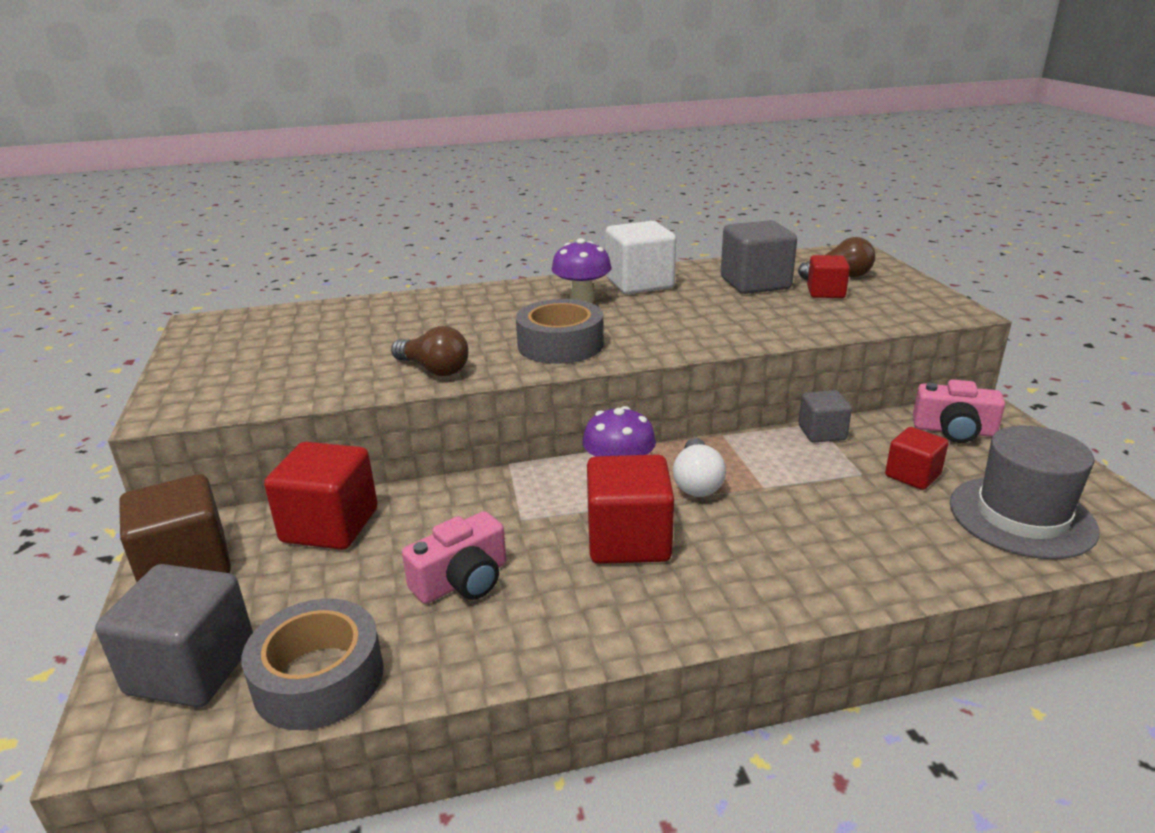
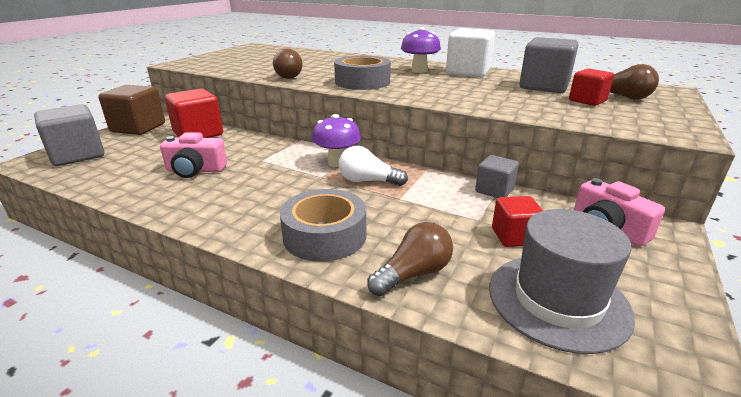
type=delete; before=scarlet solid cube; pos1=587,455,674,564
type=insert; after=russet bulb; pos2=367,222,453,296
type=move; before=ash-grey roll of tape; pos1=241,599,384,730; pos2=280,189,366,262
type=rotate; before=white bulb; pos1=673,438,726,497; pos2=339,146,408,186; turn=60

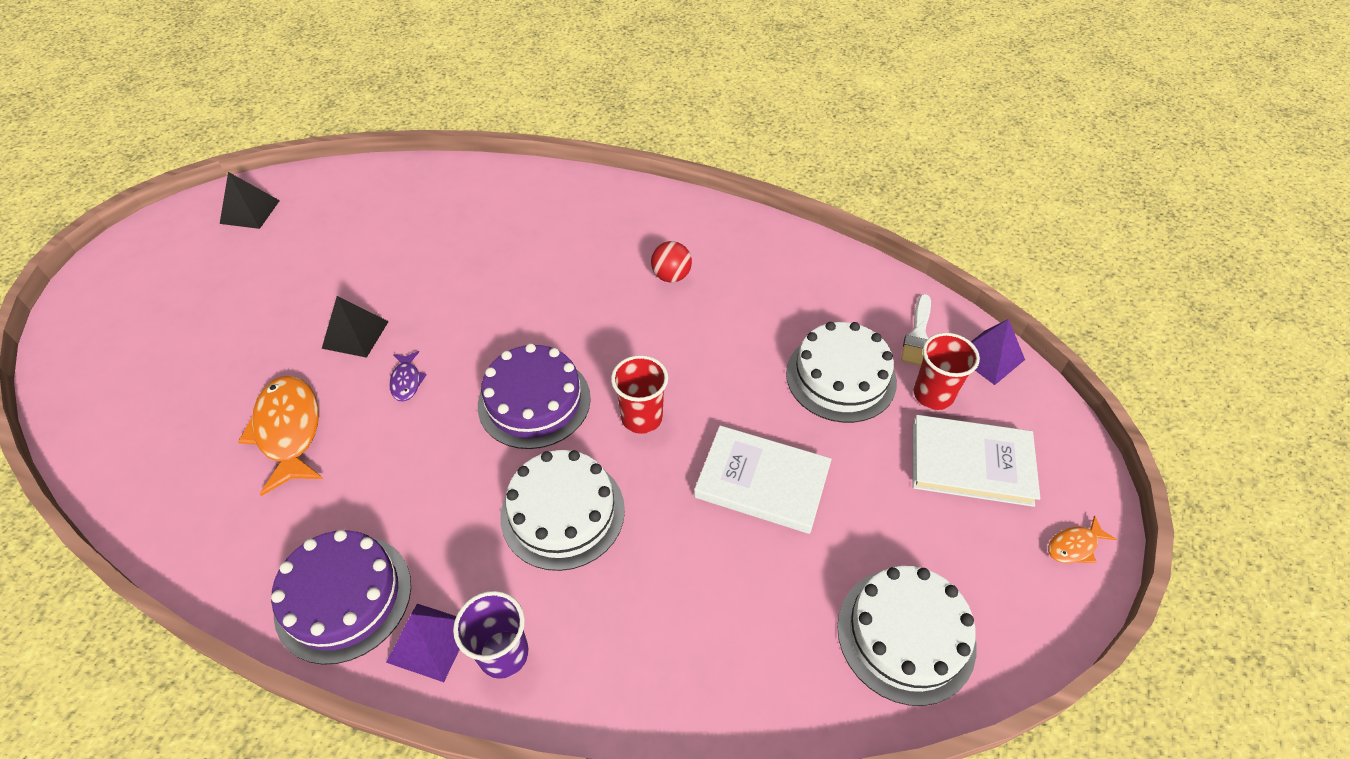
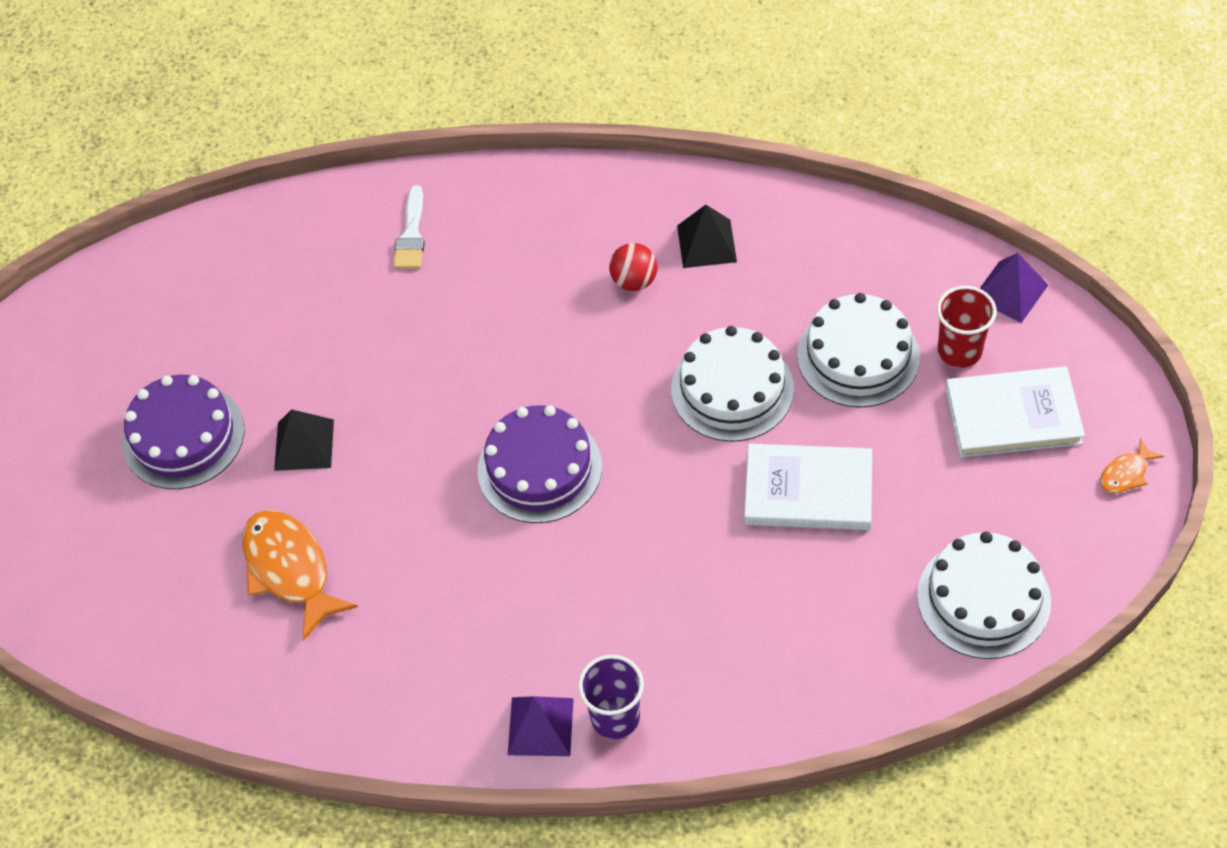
type=delete; before=purple fish; pos1=389,351,427,401
type=delete; before=scarlet cup; pos1=611,355,668,434
type=move; before=black pyramid shape; pos1=220,172,280,229; pos2=677,205,737,268
type=move; before=purple cake; pos1=271,530,411,665; pos2=123,375,244,489
type=move; before=white cake; pos1=500,450,625,571; pos2=671,326,794,442
type=move; before=white brush; pos1=901,294,931,366; pos2=393,185,425,269

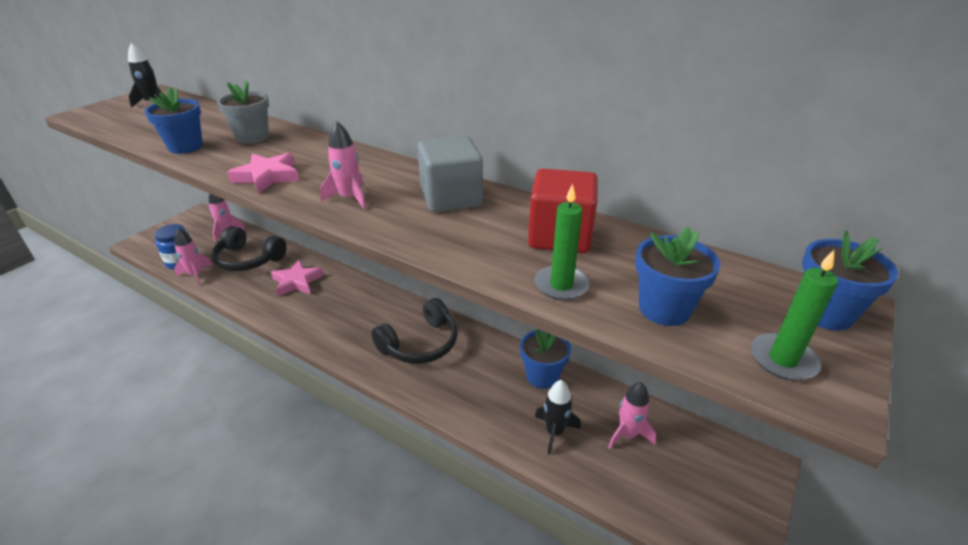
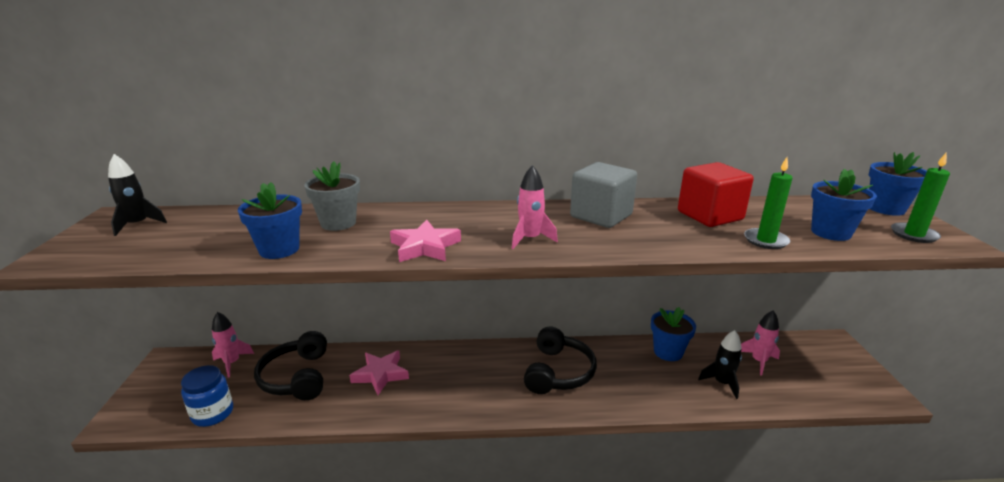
type=delete; before=rosy rocket; pos1=174,228,213,286
type=rotate; before=black headset; pos1=211,226,287,271; pos2=254,331,327,400; turn=90

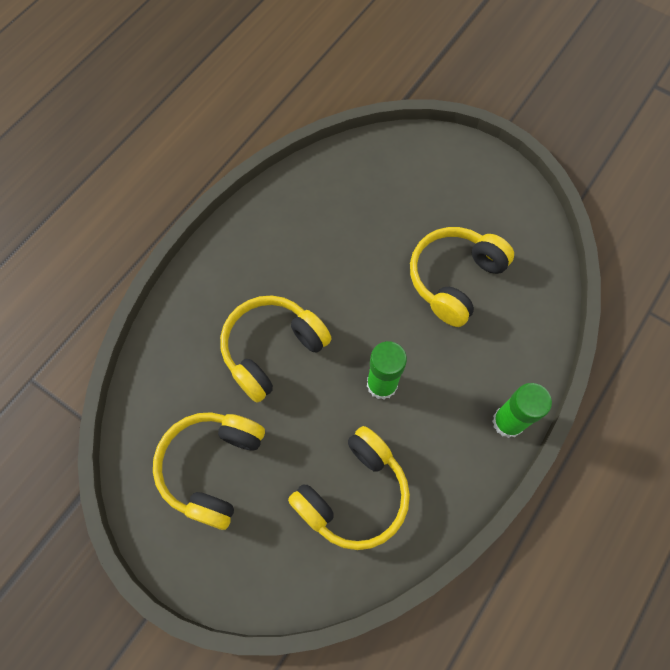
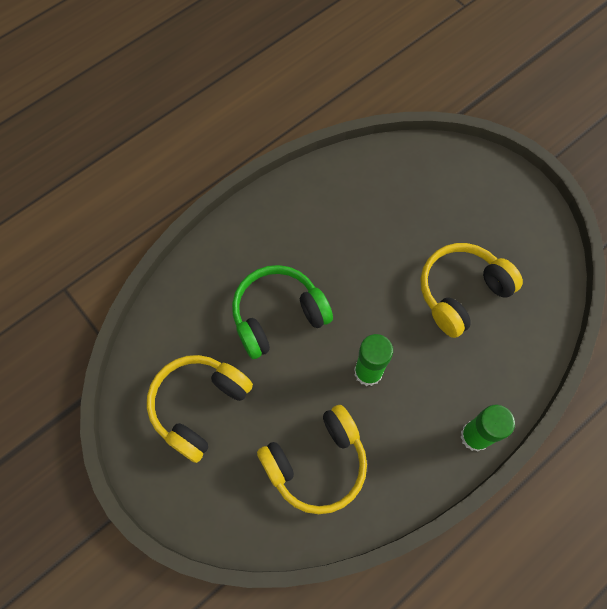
type=recolor; before=yellow headset; after=green headset; pos1=220,295,332,403; pos2=232,265,333,359

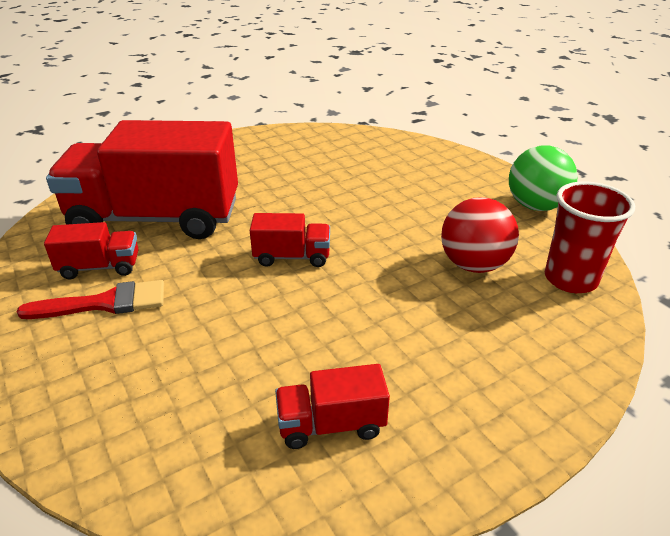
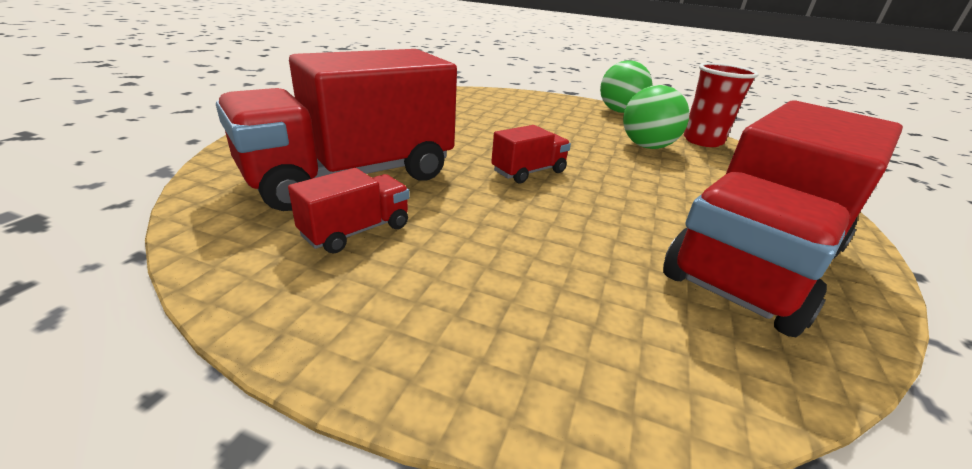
type=delete; before=scarlet brush; pos1=17,280,164,319
type=recolor; before=scarlet sphere; after=green sphere; pos1=441,197,519,273; pos2=623,85,689,149
type=resize; before=scarlet truck; pos1=275,364,390,449; pos2=663,100,903,337; scale=2.35

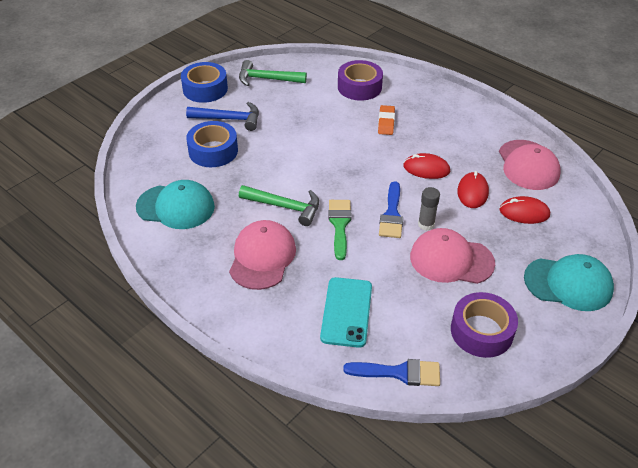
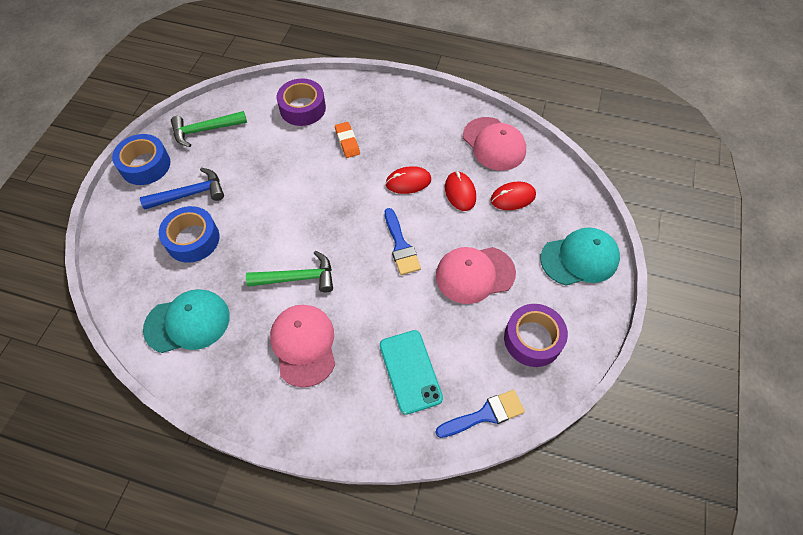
type=delete; before=green brush; pos1=328,200,352,260
type=delete; before=ash-grey glue; pos1=418,187,440,231

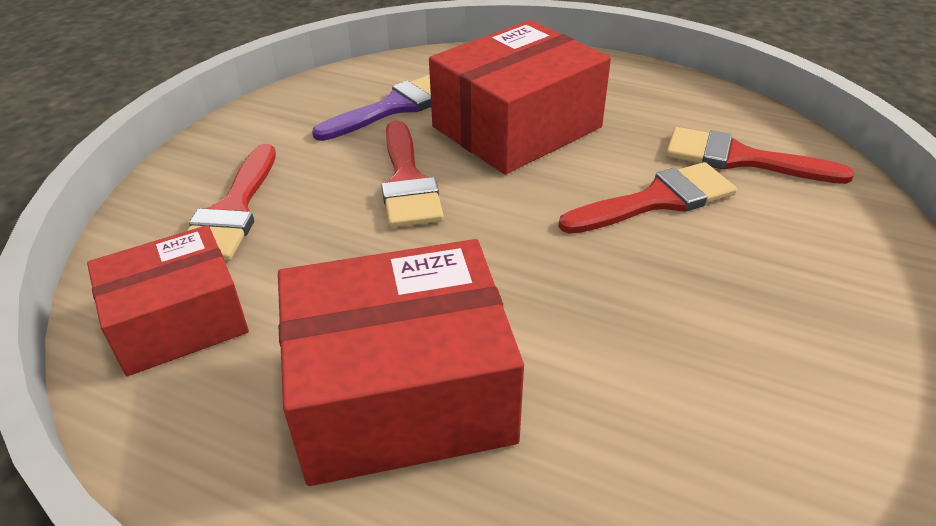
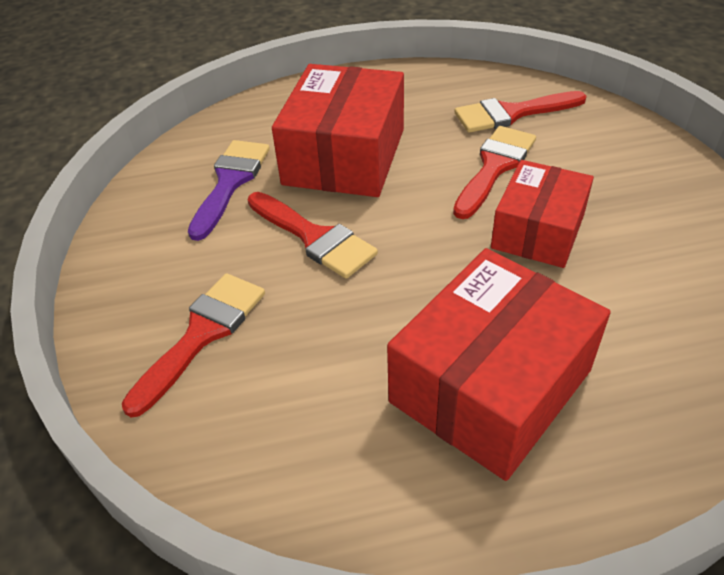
type=move; before=scarlet box; pos1=87,225,249,376; pos2=491,160,594,268
type=rotate; before=scarlet brush; pos1=187,144,276,261; pos2=122,273,265,418; turn=-120

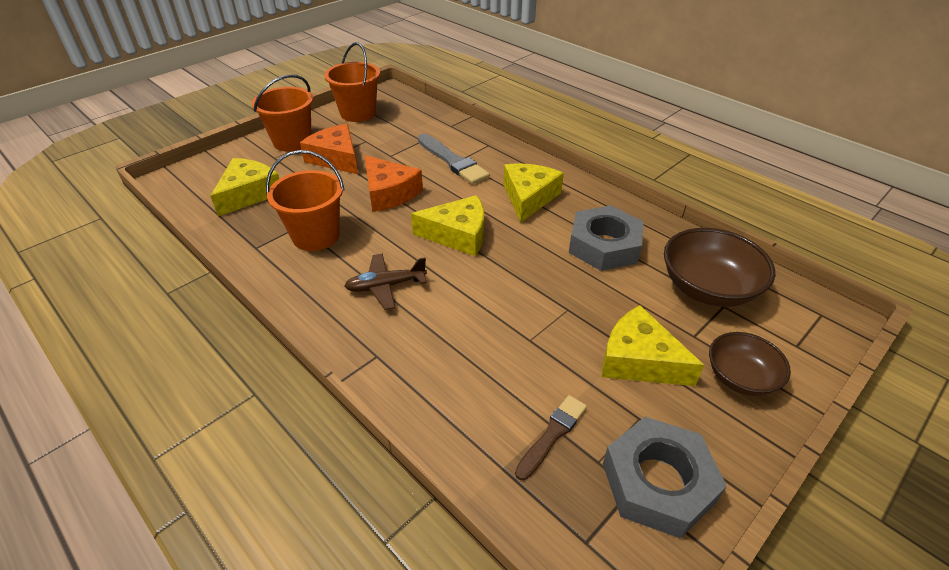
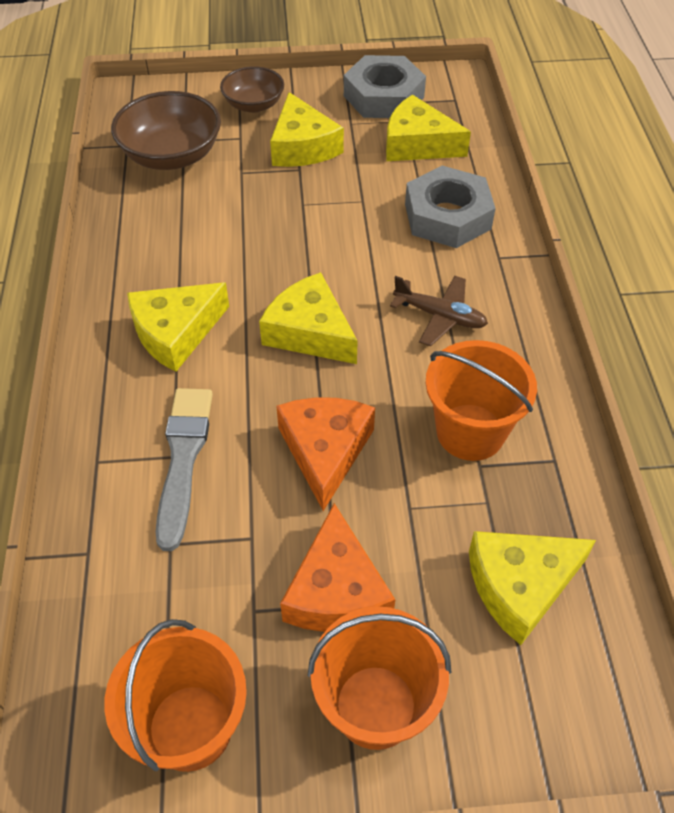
type=move; before=ash-grey hex nut; pos1=569,205,644,271; pos2=405,166,496,248
type=replace; before=russet brush; after=yellow cheese wedge; pos1=515,395,587,480; pos2=386,95,471,161

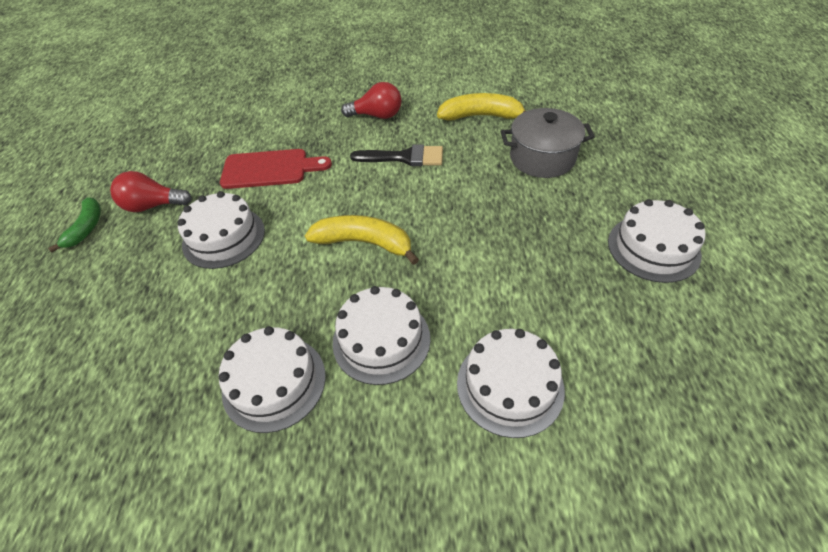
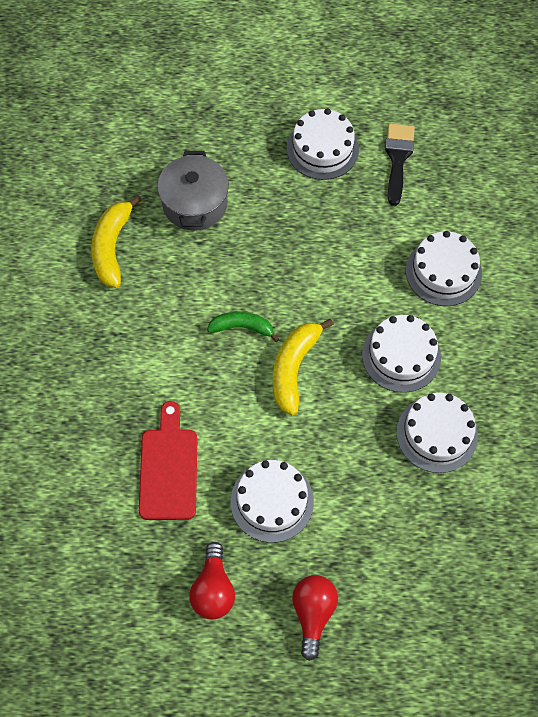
type=move; before=green toy banana; pos1=48,197,101,252; pos2=207,312,279,342
type=move; before=scarlet bulb; pos1=341,82,401,119; pos2=292,575,338,661
type=move; before=black brush; pos1=350,144,443,166; pos2=385,123,415,206

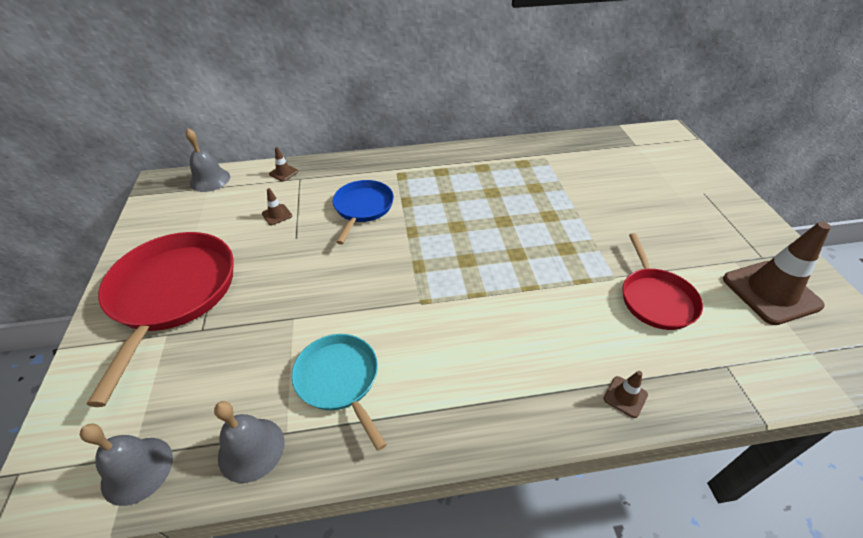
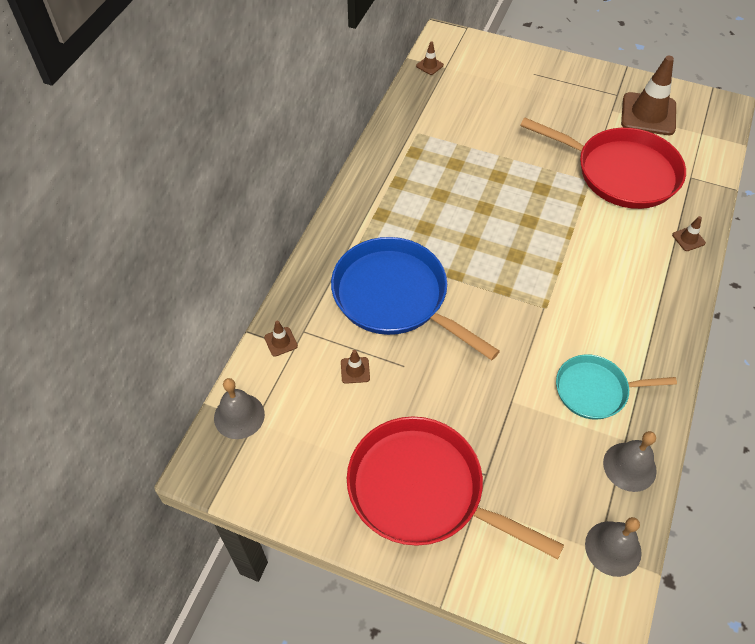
type=insert; after=russet traffic cone; pos2=416,41,444,75
type=resize; before=blue frying pan; pos1=333,180,394,244; pos2=331,237,500,360; scale=1.73
type=resize; before=scarlet frying pan; pos1=623,233,703,330; pos2=520,118,686,209; scale=1.73

